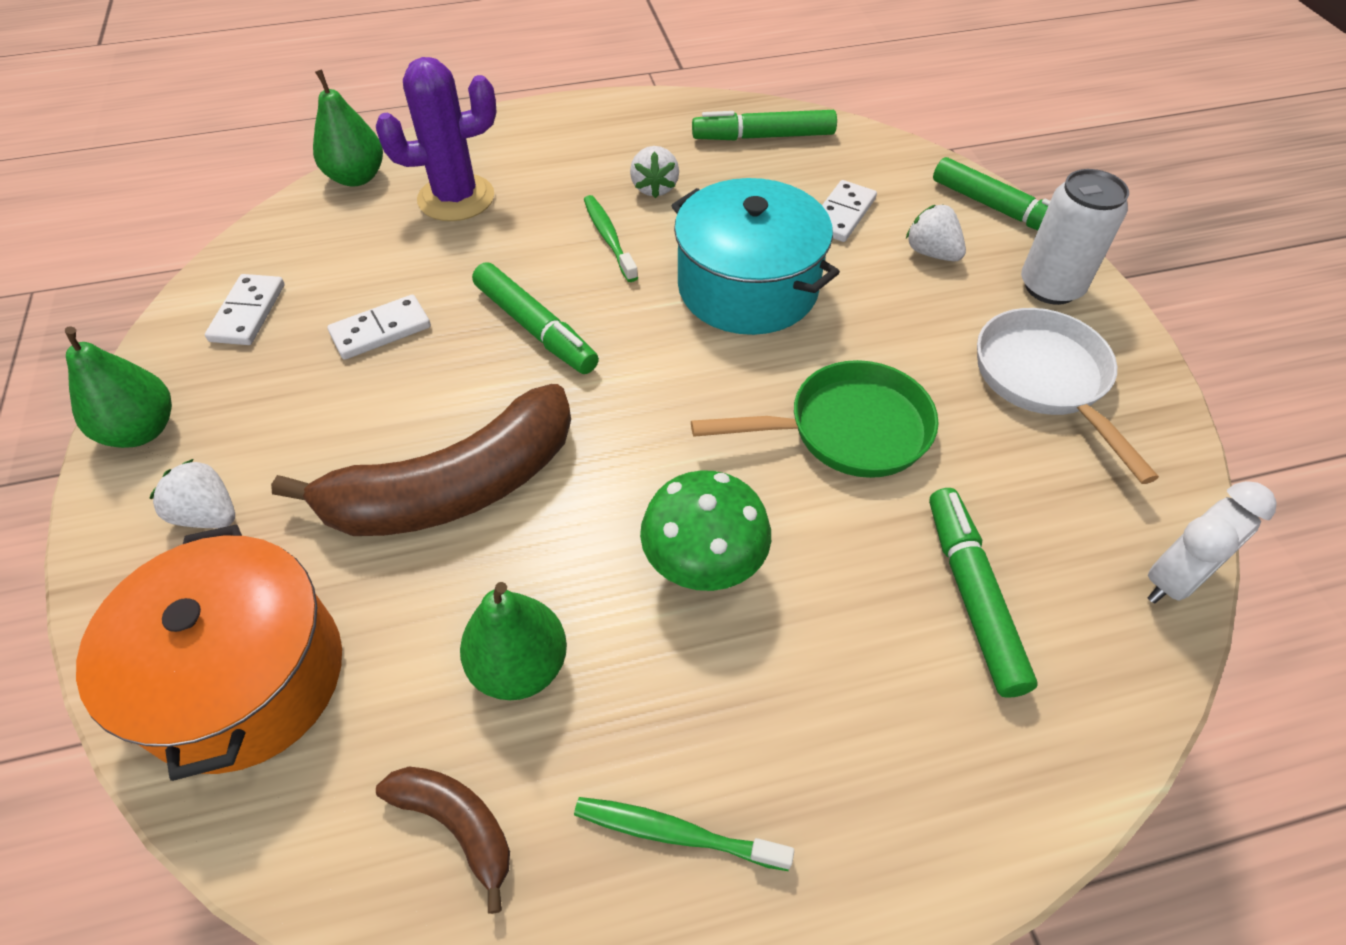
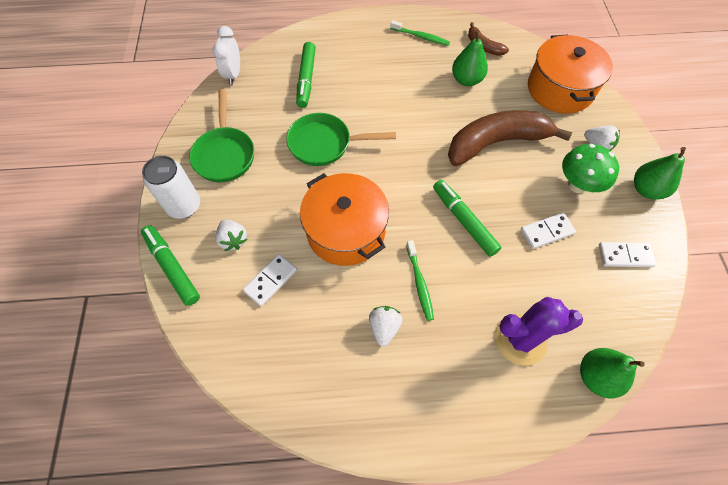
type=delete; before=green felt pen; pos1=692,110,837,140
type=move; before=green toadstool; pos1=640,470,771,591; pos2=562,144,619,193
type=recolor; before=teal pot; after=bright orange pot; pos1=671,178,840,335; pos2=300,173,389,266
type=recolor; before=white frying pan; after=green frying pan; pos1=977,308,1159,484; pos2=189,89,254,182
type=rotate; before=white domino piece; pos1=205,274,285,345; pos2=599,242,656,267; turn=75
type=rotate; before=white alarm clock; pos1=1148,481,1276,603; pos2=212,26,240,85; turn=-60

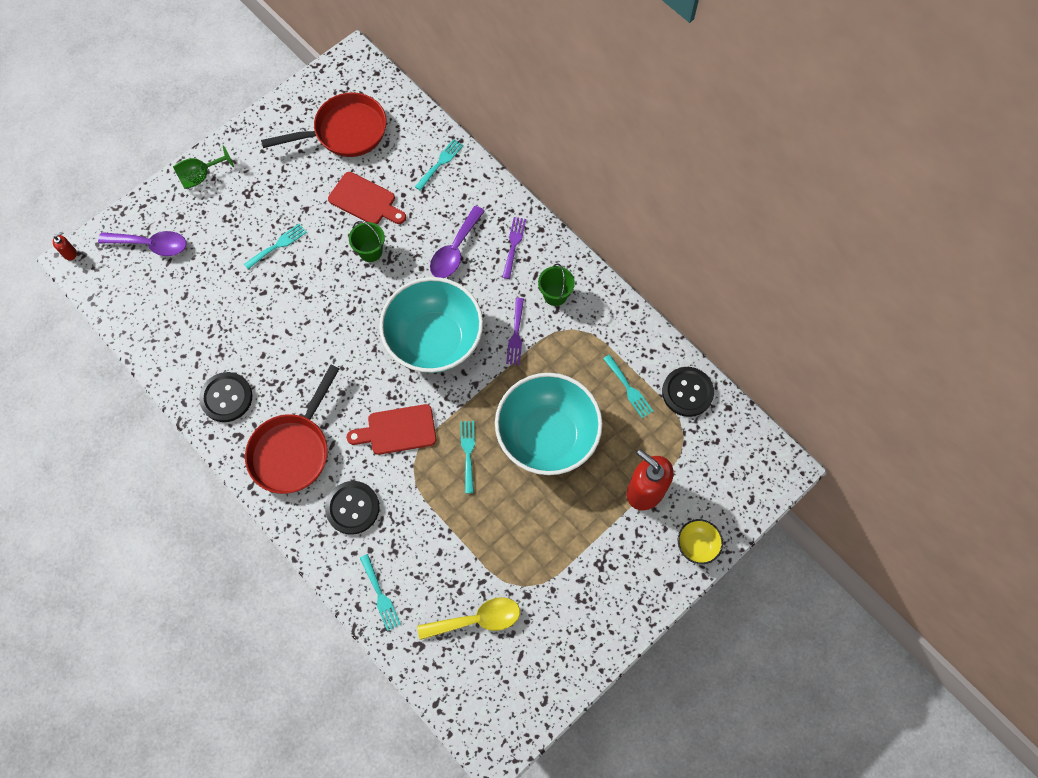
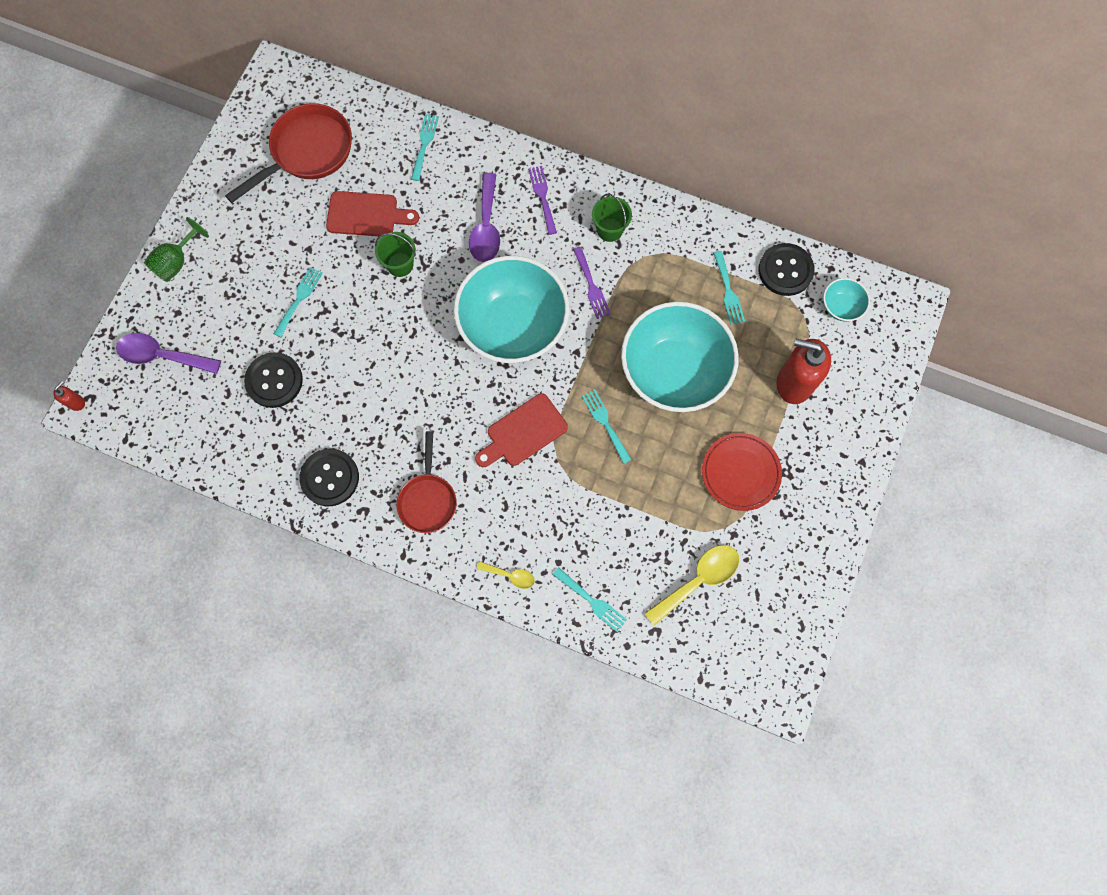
type=delete; before=yellow deep dish; pos1=678,519,723,564
type=insert; after=yellow spoon; pos2=477,561,535,589
type=insert; after=scarlet flat dish; pos2=702,433,782,511
type=insert; after=teal deep dish; pos2=823,278,870,322
type=move; before=black sewing button; pos1=325,481,380,535; pos2=244,352,303,408
type=rotate; before=purple spoon; pos1=98,231,187,256; pos2=116,333,221,374; turn=-150
type=rotate; before=teal dinner fork; pos1=603,355,653,418; pos2=713,251,745,325; turn=45
type=resize; before=scarlet frying pan; pos1=245,365,339,494; pos2=397,431,457,533; scale=0.65

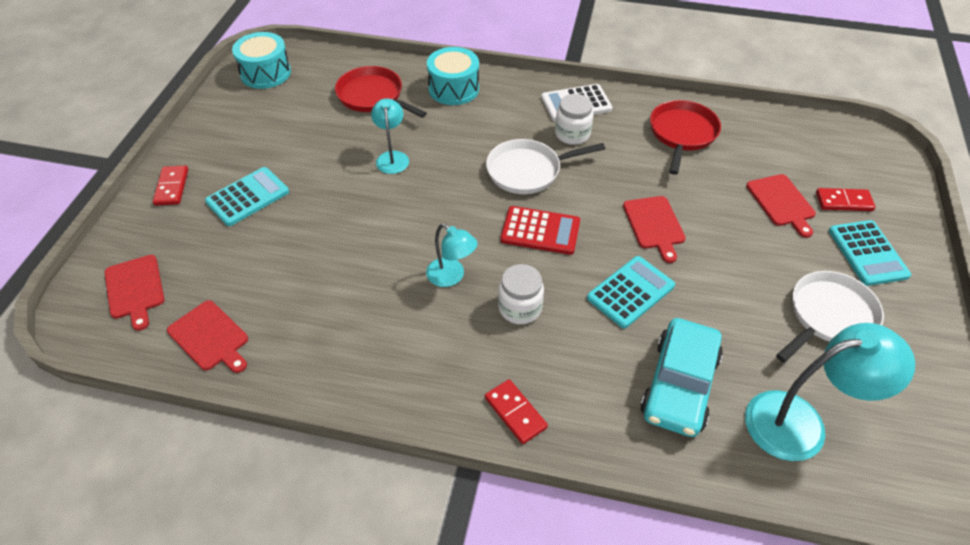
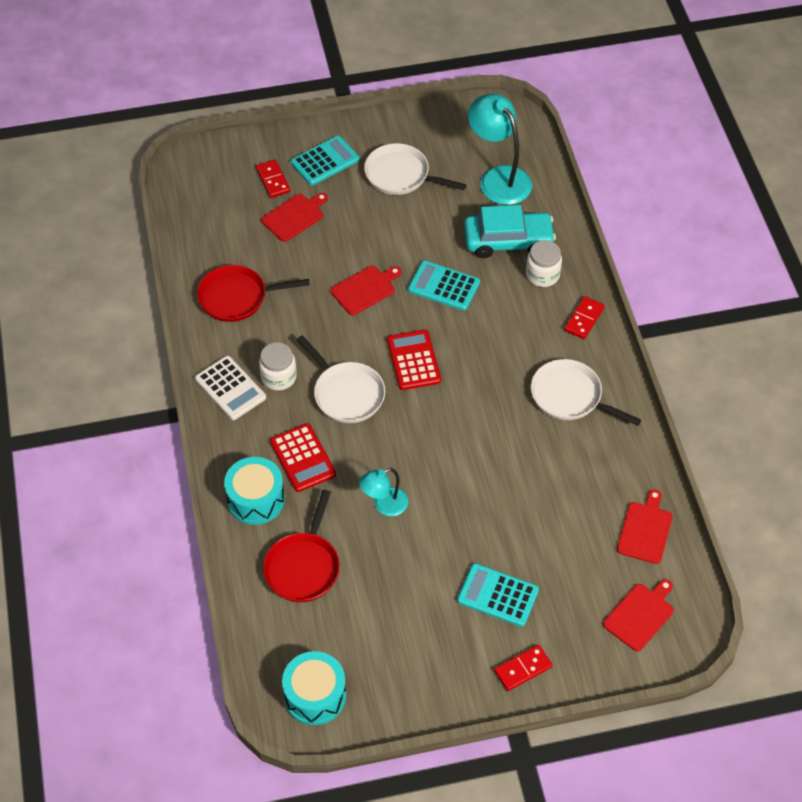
type=delete; before=teal lamp; pos1=426,223,478,287
type=insert; after=scarlet adding machine; pos2=270,423,336,492
type=insert; after=white frying pan; pos2=531,359,641,426
type=move; before=white jam jar; pos1=498,264,544,324; pos2=526,240,562,287

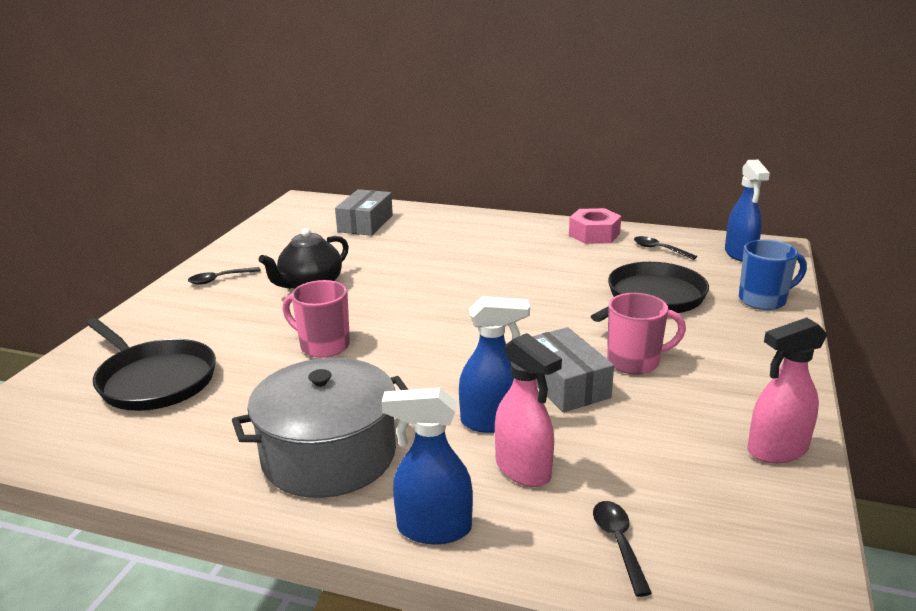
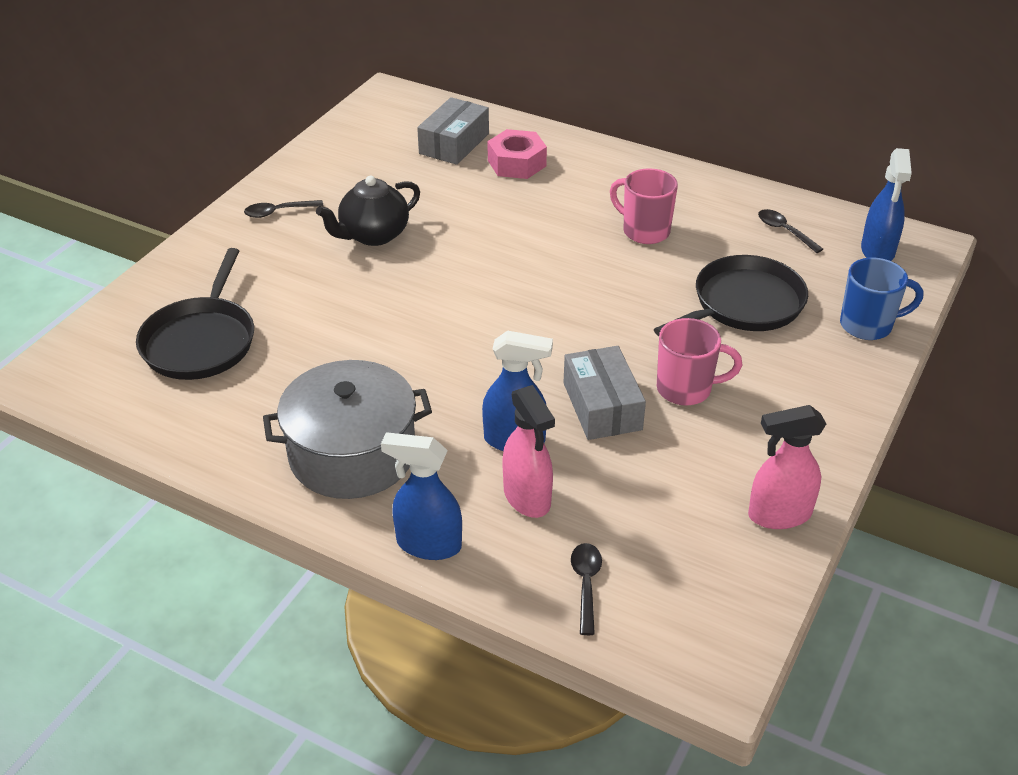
type=move; before=rosy tea mug; pos1=283,280,350,358; pos2=610,168,678,244
type=move; before=rosy hex nut; pos1=569,208,621,244; pos2=487,129,547,179
type=rotate; before=black frying pan; pos1=86,318,216,411; pos2=136,248,254,380; turn=45

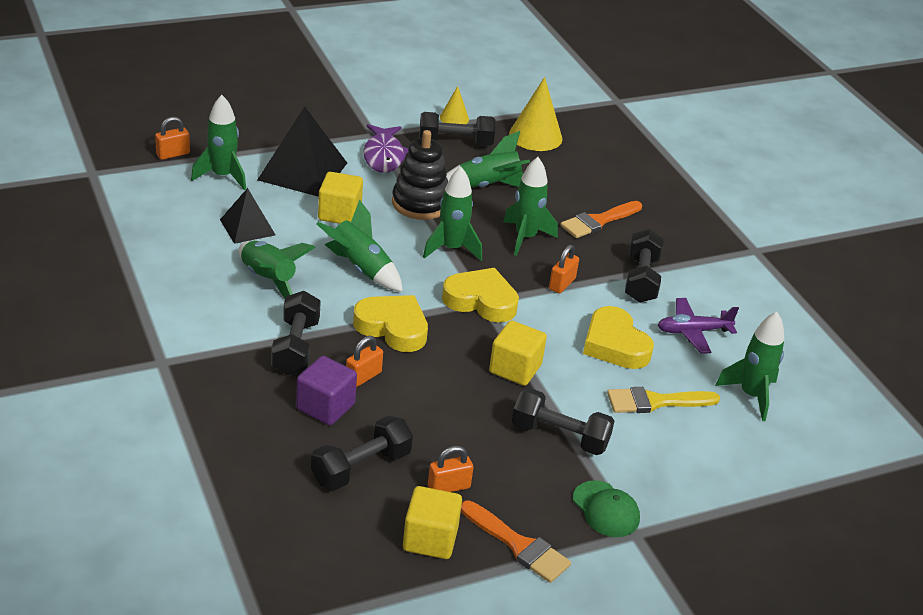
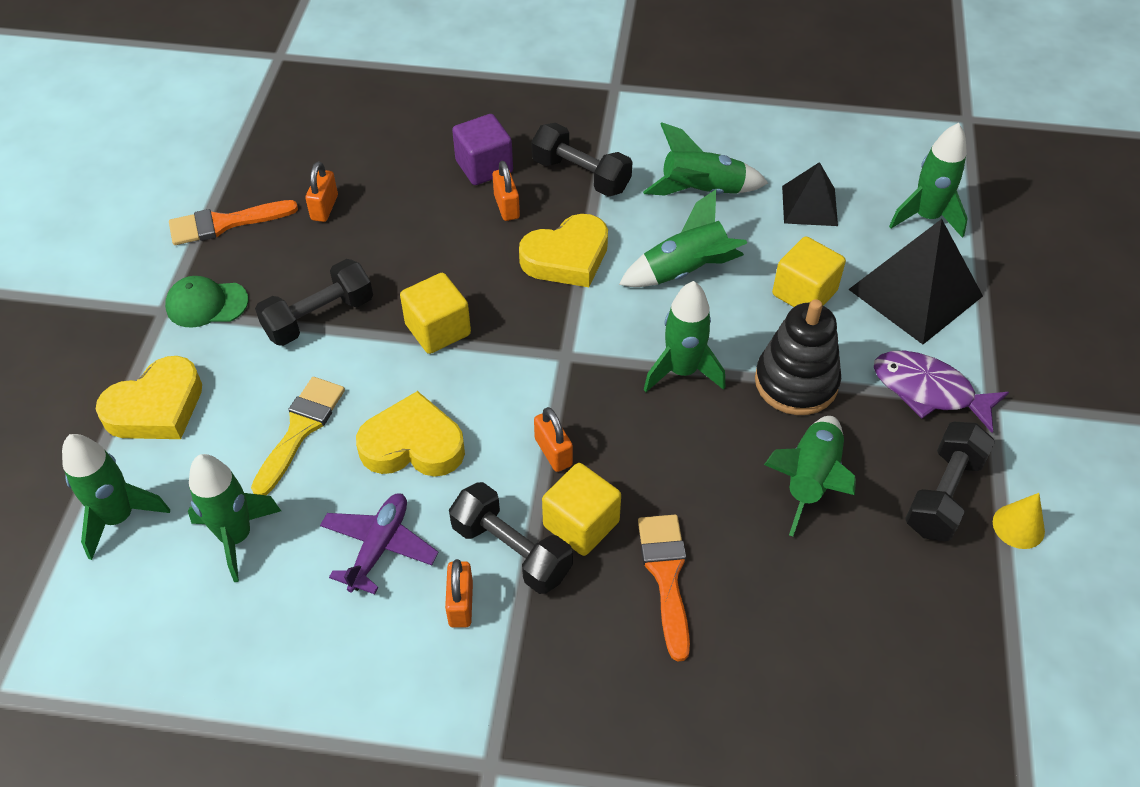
type=delete; before=black dumbbell; pos1=311,415,413,490
type=delete; before=yellow solid cone; pos1=509,77,562,151
type=move; before=bright orange padlock; pos1=155,117,190,160; pos2=445,559,473,628
type=move; before=yellow solid cube; pos1=403,486,462,559; pos2=542,463,621,556
type=move; before=yellow heart shape; pos1=442,268,519,323; pos2=96,356,202,439
type=move; before=green rocket; pos1=503,157,558,256; pos2=62,434,170,560

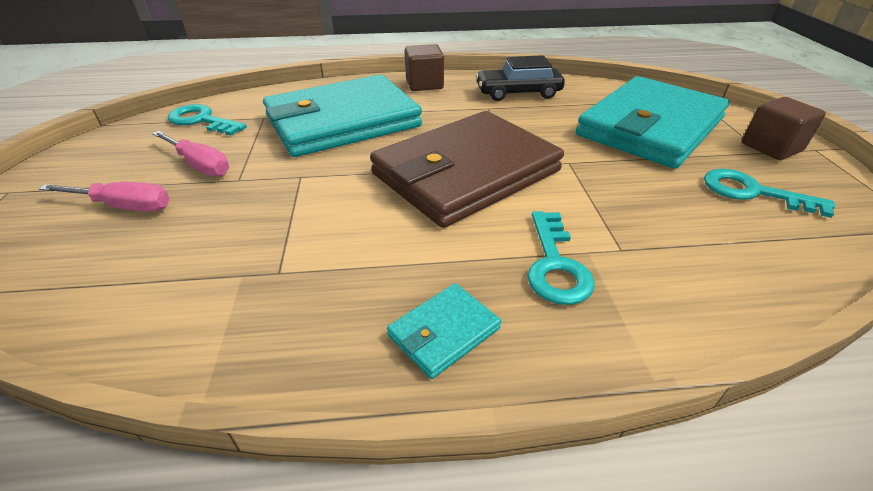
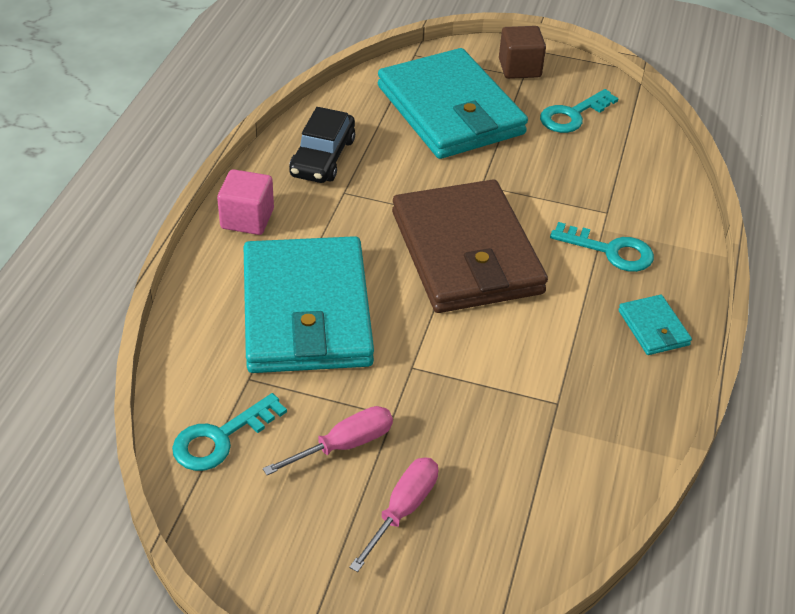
type=recolor; before=russet solid cube; after=rosy solid cube; pos1=405,44,444,91; pos2=217,169,274,235

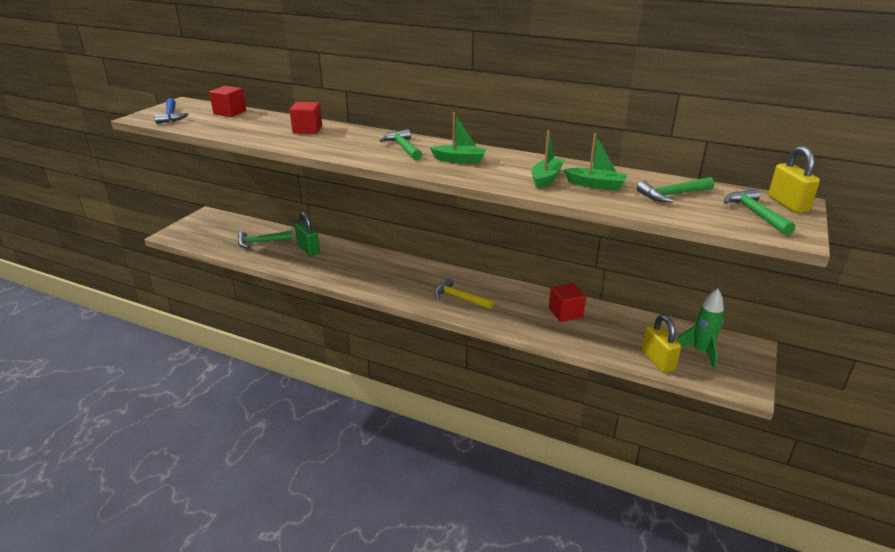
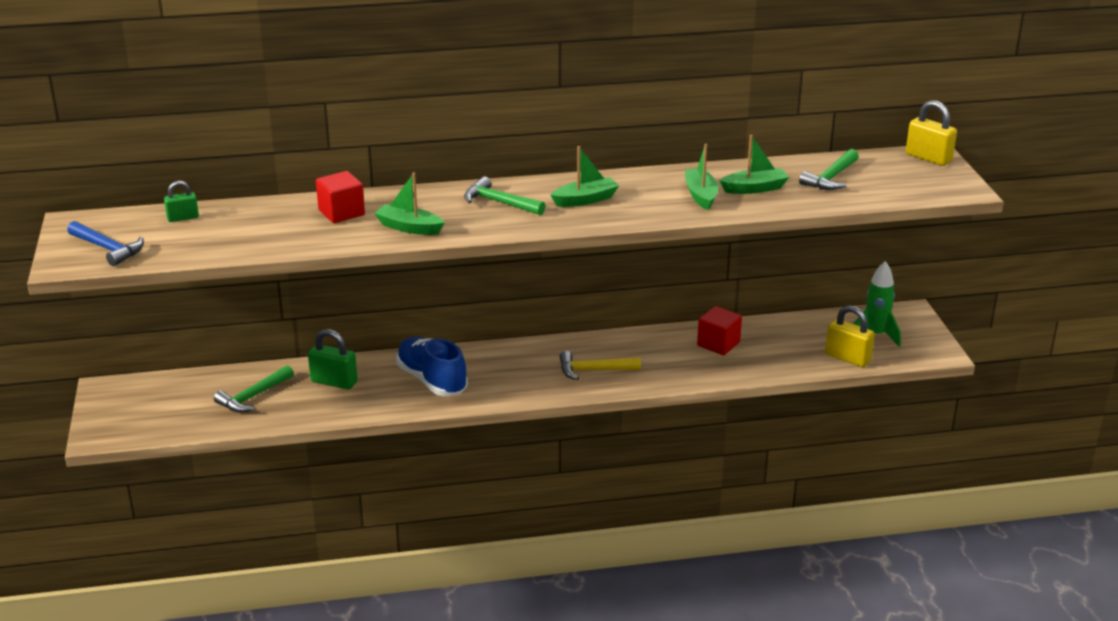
type=delete; before=green claw hammer; pos1=724,189,795,235
type=insert; after=green sailboat; pos2=374,172,445,235
type=insert; after=blue shoe; pos2=396,337,468,396
type=replace; before=scarlet solid cube; after=green padlock; pos1=209,86,246,117; pos2=164,181,199,222

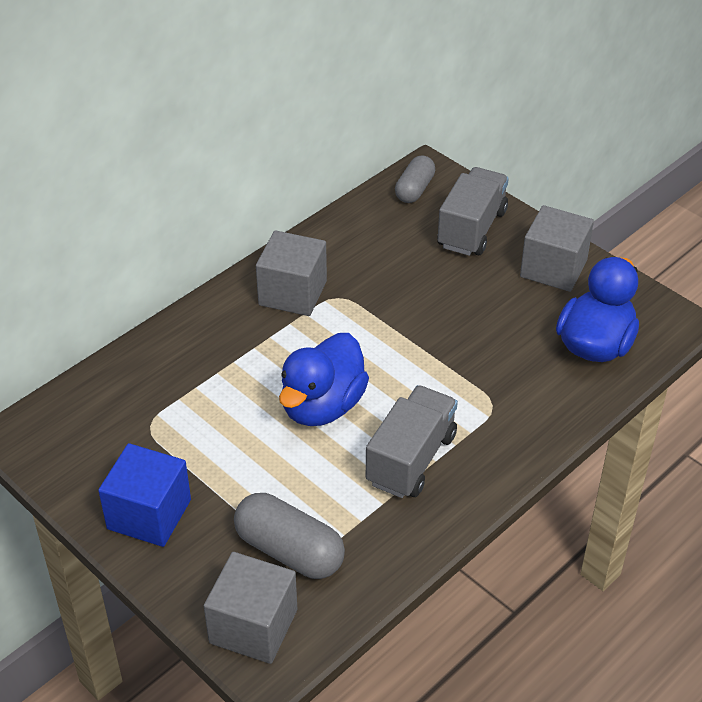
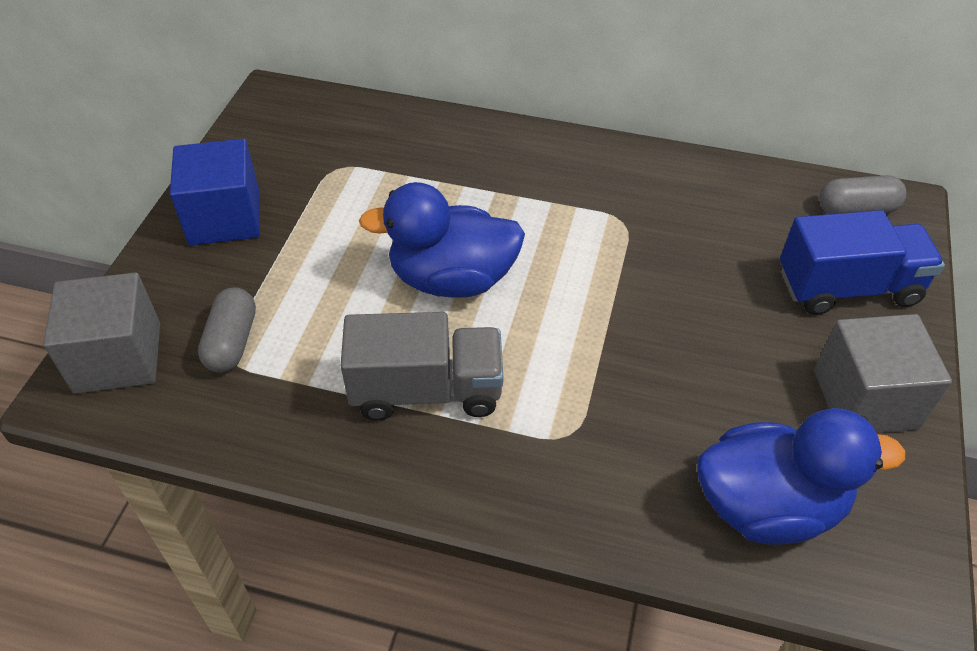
type=delete; before=ash-grey solid cube; pos1=256,230,327,316
type=recolor; before=ash-grey truck; after=blue truck; pos1=437,167,509,256; pos2=780,210,945,315
type=resize; before=ash-grey pill; pos1=234,493,345,579; pos2=198,287,256,373; scale=0.66

